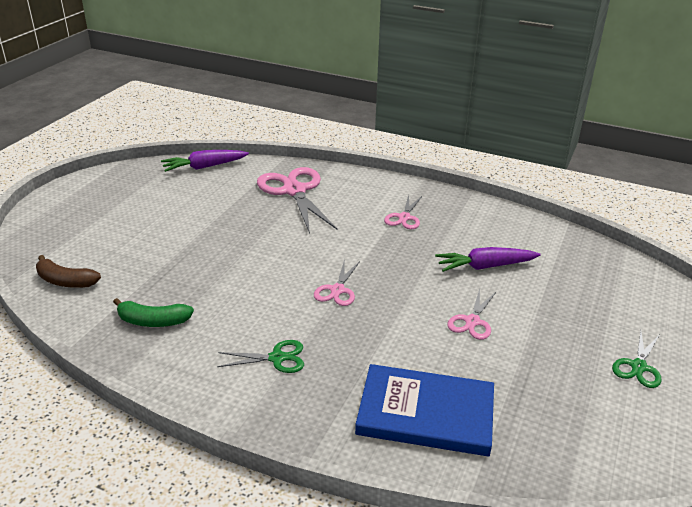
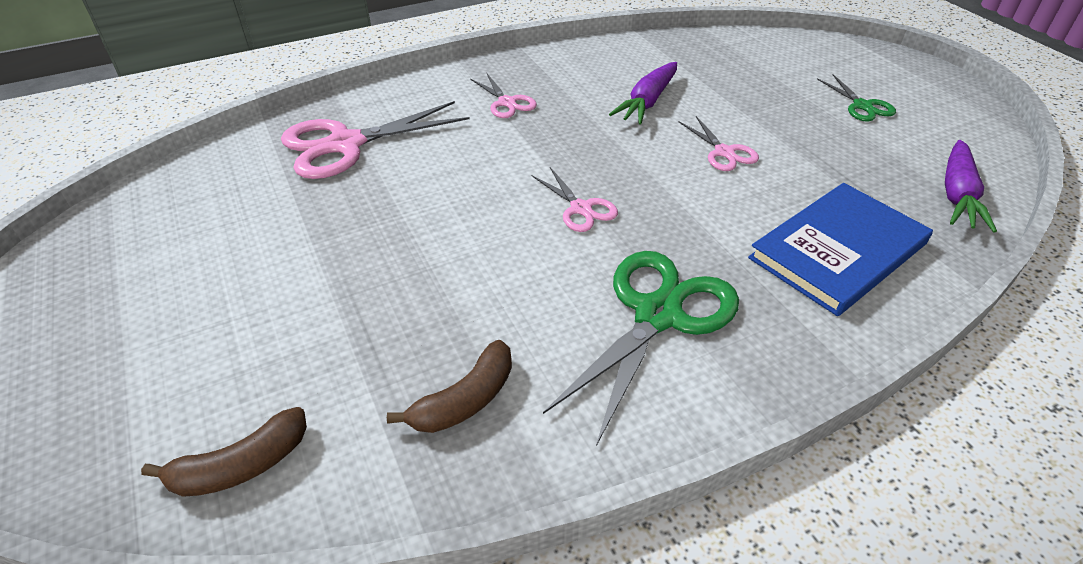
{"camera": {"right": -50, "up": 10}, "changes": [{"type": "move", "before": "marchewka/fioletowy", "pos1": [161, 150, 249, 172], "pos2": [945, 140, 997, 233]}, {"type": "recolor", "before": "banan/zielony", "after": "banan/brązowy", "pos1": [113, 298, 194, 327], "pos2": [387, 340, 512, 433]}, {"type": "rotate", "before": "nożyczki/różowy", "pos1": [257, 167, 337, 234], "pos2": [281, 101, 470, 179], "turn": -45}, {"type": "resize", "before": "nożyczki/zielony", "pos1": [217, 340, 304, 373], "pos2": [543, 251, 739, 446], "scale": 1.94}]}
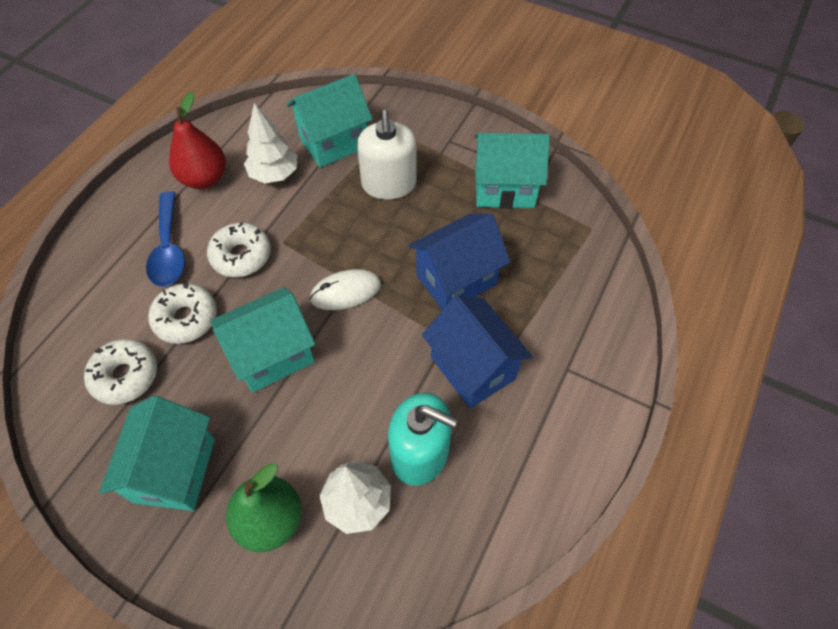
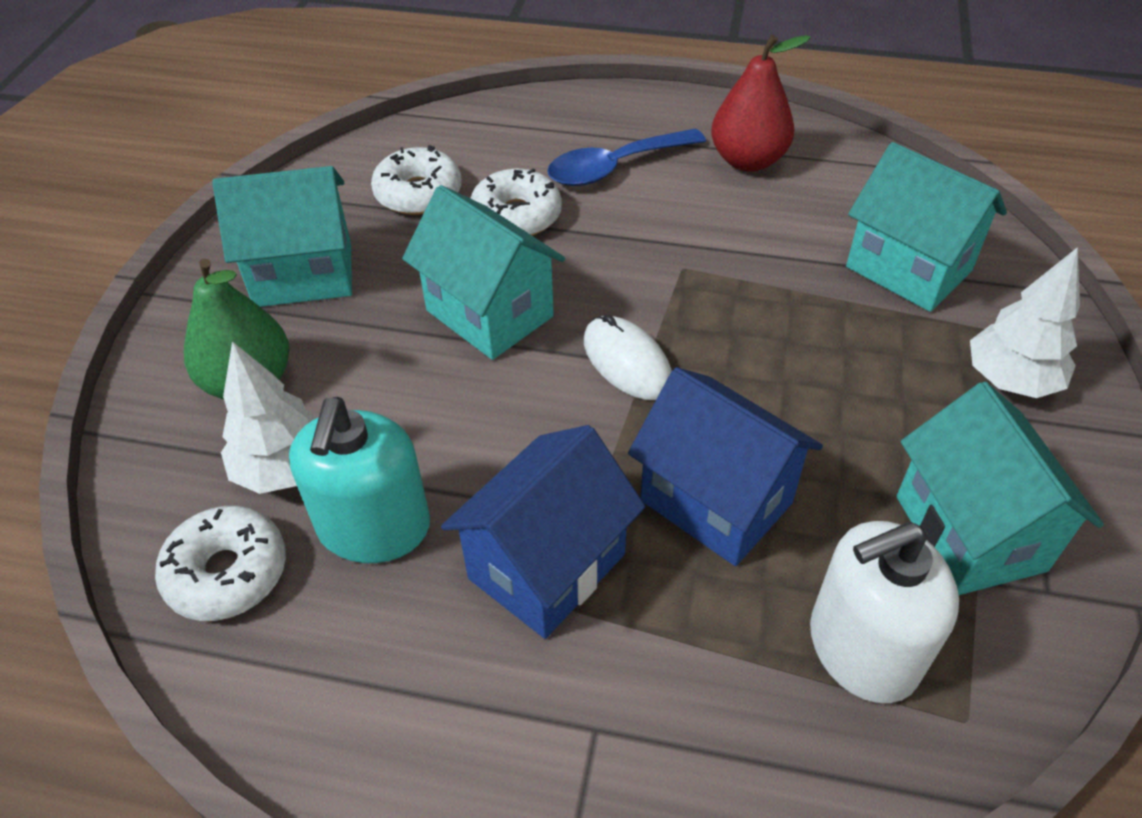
{"camera": {"right": 75, "up": -10}, "changes": [{"type": "move", "before": "donut/biały", "pos1": [207, 222, 271, 277], "pos2": [155, 506, 286, 621]}, {"type": "move", "before": "drzewko/biały", "pos1": [244, 103, 297, 183], "pos2": [970, 247, 1080, 398]}, {"type": "move", "before": "dozownik mydła/biały", "pos1": [357, 110, 417, 200], "pos2": [810, 521, 959, 703]}]}
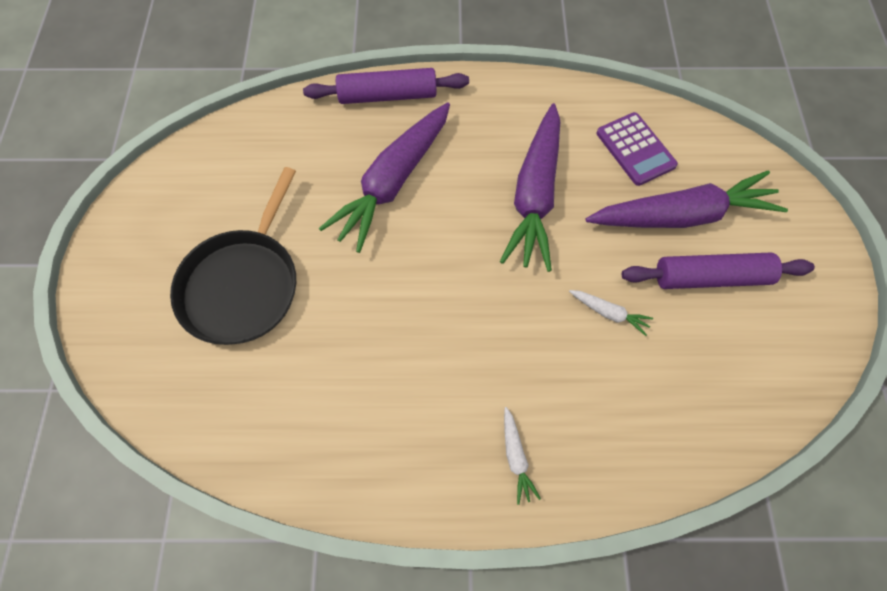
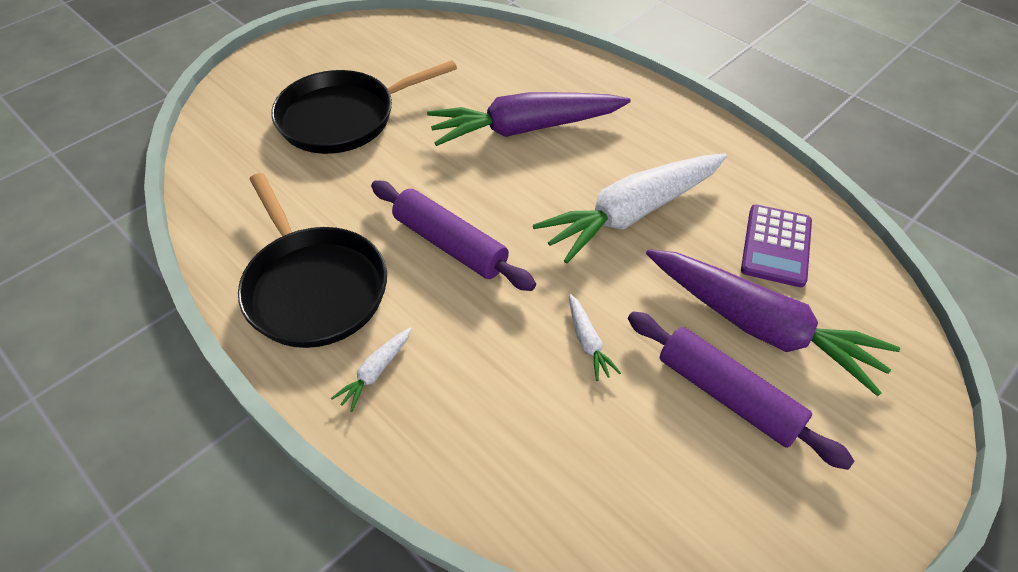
{"camera": {"right": 45, "up": -15}, "changes": [{"type": "insert", "after": "patelnia/czarny", "pos2": [238, 173, 387, 348]}, {"type": "move", "before": "wałek do ciasta/fioletowy", "pos1": [303, 68, 469, 104], "pos2": [371, 181, 536, 291]}, {"type": "recolor", "before": "marchewka/fioletowy", "after": "marchewka/biały", "pos1": [500, 103, 560, 272], "pos2": [533, 153, 727, 263]}]}
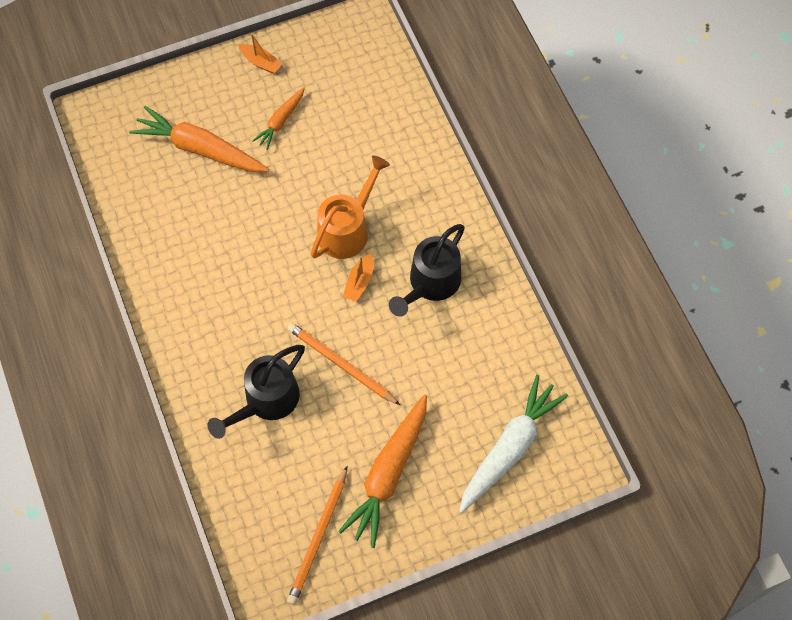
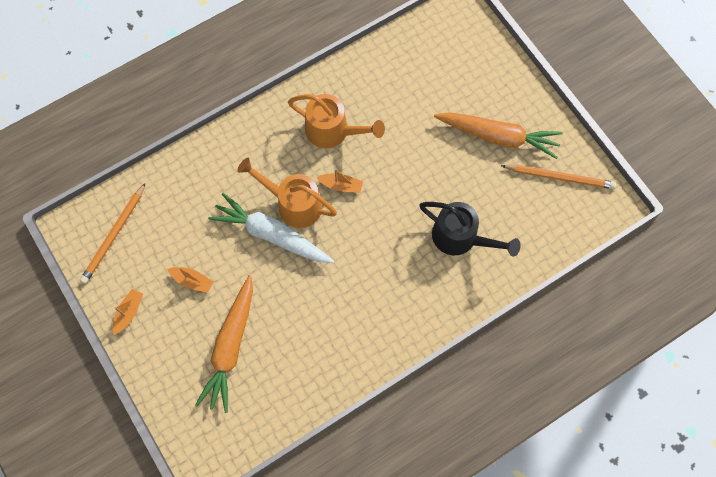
{"camera": {"right": -100, "up": 5}, "changes": [{"type": "move", "before": "ołówek/pomarańczowy", "pos1": [287, 323, 400, 405], "pos2": [80, 183, 146, 284]}, {"type": "move", "before": "marchewka/biały", "pos1": [459, 375, 568, 513], "pos2": [208, 193, 334, 263]}, {"type": "replace", "before": "marchewka/pomarańczowy", "after": "łódka/pomarańczowy", "pos1": [252, 87, 305, 150], "pos2": [167, 267, 213, 293]}, {"type": "recolor", "before": "konewka/czarny", "after": "konewka/pomarańczowy", "pos1": [389, 224, 465, 317], "pos2": [288, 94, 385, 148]}]}
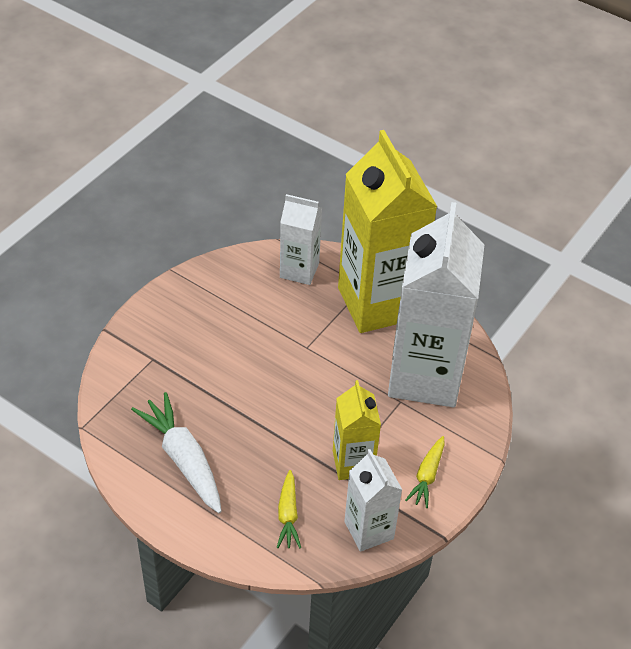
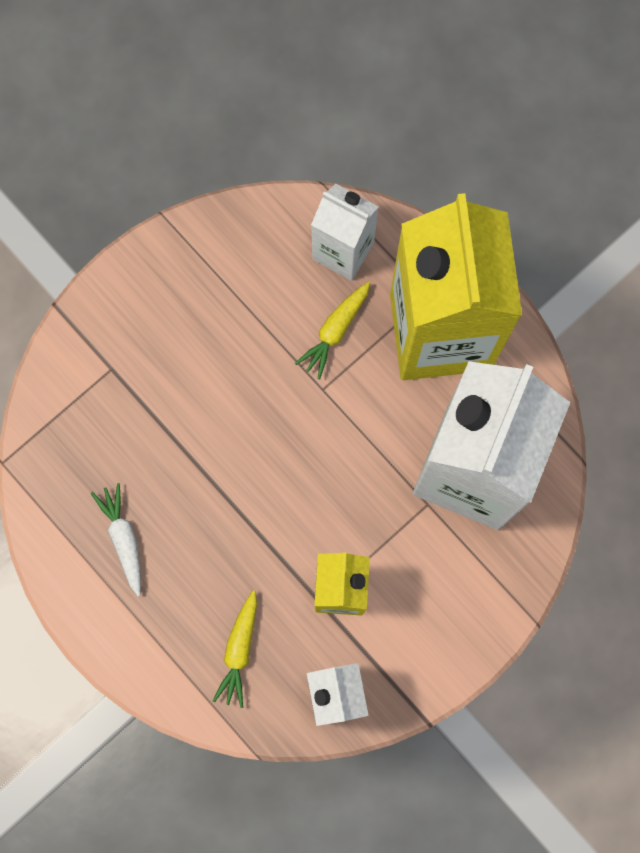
{"camera": {"right": 15, "up": 30}, "changes": [{"type": "move", "before": "marchewka/żółty", "pos1": [405, 436, 445, 508], "pos2": [295, 281, 370, 379]}, {"type": "resize", "before": "marchewka/biały", "pos1": [131, 392, 222, 513], "pos2": [91, 483, 141, 596], "scale": 0.57}]}
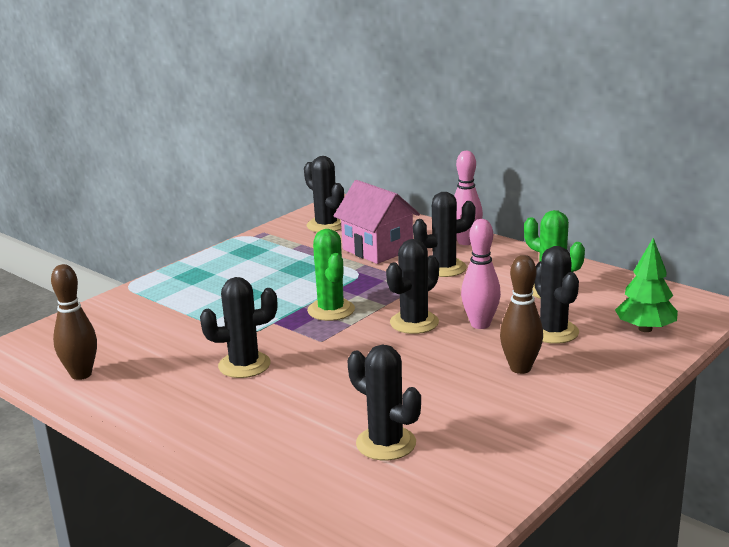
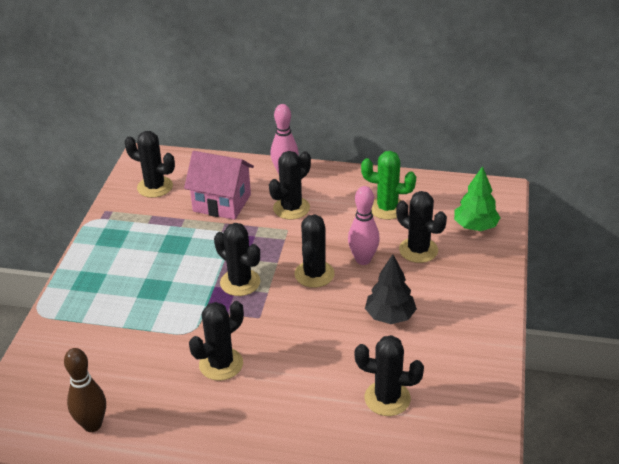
{"camera": {"right": -30, "up": 15}, "changes": [{"type": "delete", "before": "kręgiel/brązowy", "pos1": [500, 255, 543, 374]}, {"type": "insert", "after": "drzewko/czarny", "pos2": [365, 254, 417, 324]}, {"type": "recolor", "before": "kaktus/zielony", "after": "kaktus/czarny", "pos1": [307, 229, 355, 321], "pos2": [214, 223, 261, 296]}]}
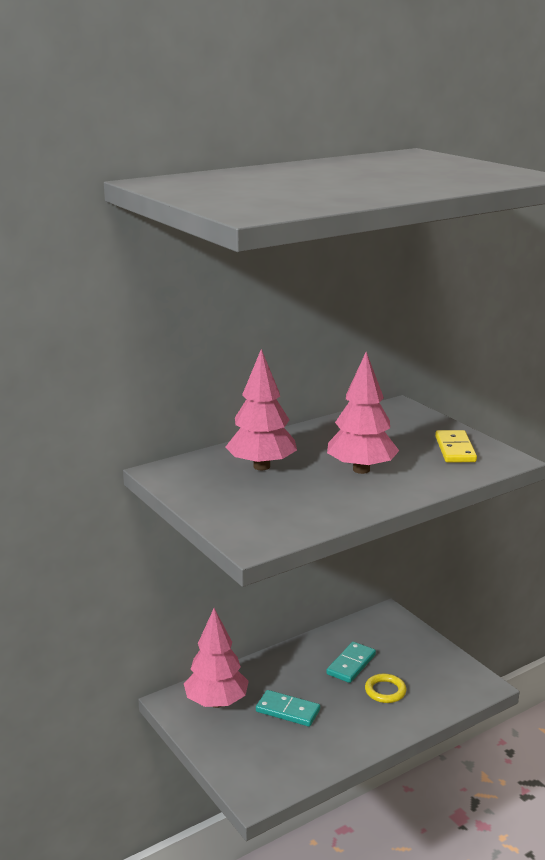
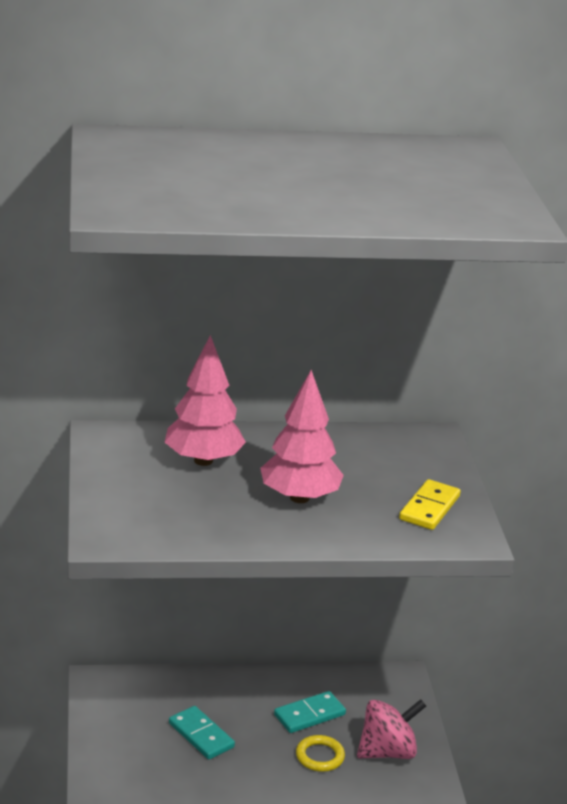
{"camera": {"right": 25, "up": 5}, "changes": [{"type": "delete", "before": "drzewko/różowy", "pos1": [184, 608, 249, 708]}, {"type": "insert", "after": "bączek/różowy", "pos2": [357, 699, 426, 759]}]}
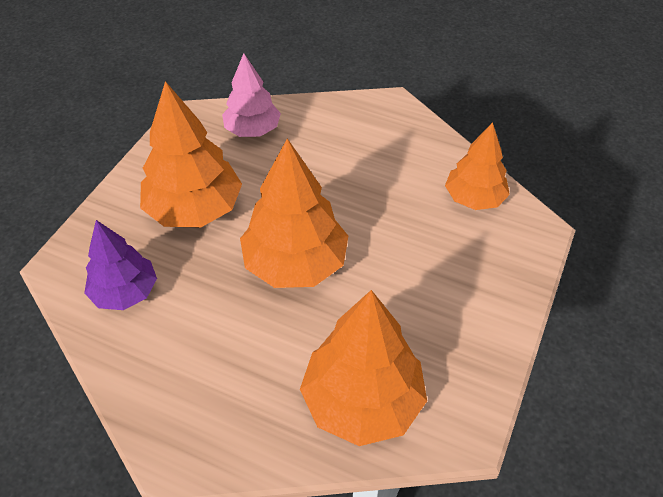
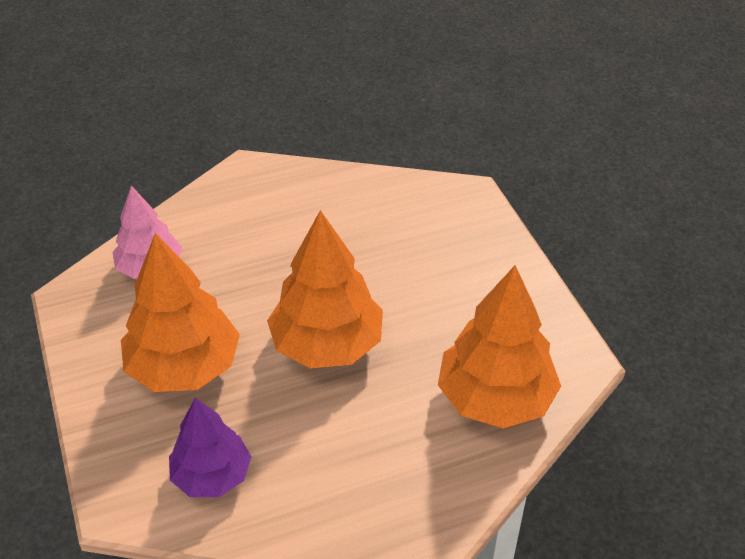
{"camera": {"right": -45, "up": -5}, "changes": [{"type": "delete", "before": "drzewko/pomarańczowy", "pos1": [445, 122, 510, 210]}]}
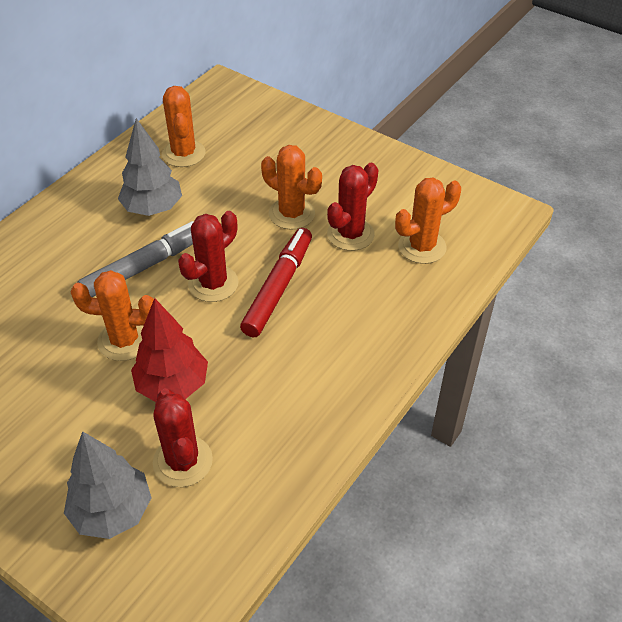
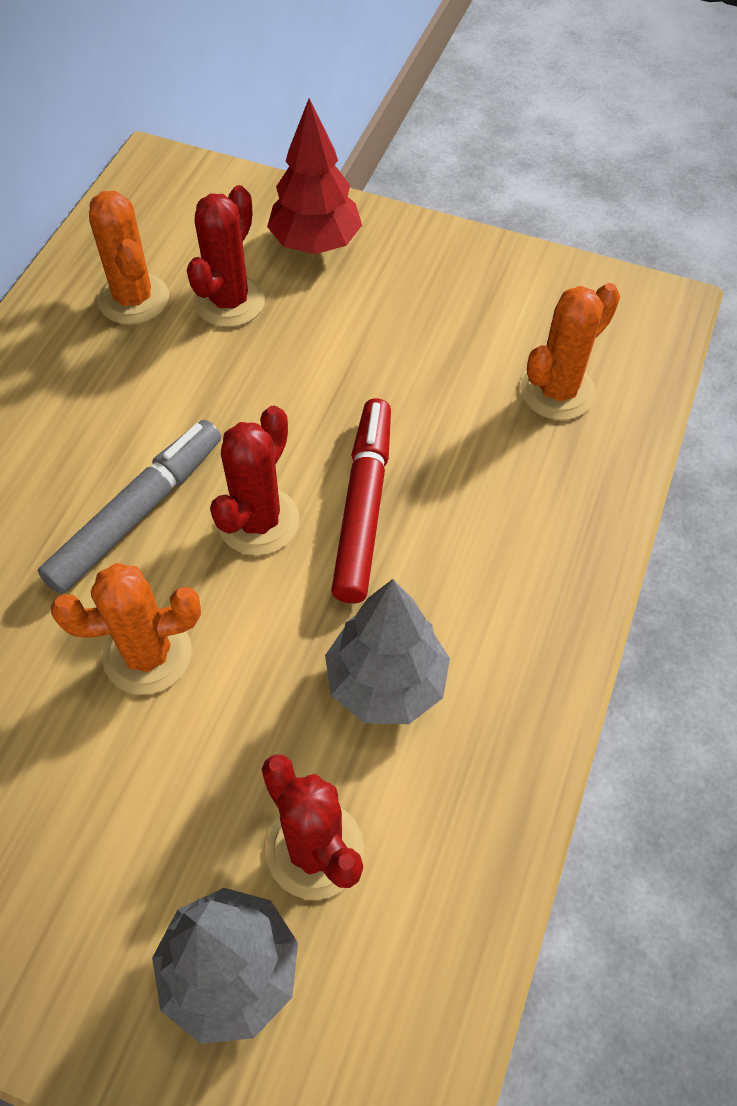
{"camera": {"right": -15, "up": 10}, "changes": [{"type": "delete", "before": "kaktus/pomarańczowy", "pos1": [261, 145, 322, 230]}, {"type": "move", "before": "drzewko/szary", "pos1": [118, 118, 182, 216], "pos2": [325, 579, 450, 724]}, {"type": "move", "before": "drzewko/czerwony", "pos1": [131, 298, 208, 402], "pos2": [267, 98, 362, 254]}, {"type": "move", "before": "kaktus/czerwony", "pos1": [327, 163, 378, 251], "pos2": [187, 185, 265, 327]}]}
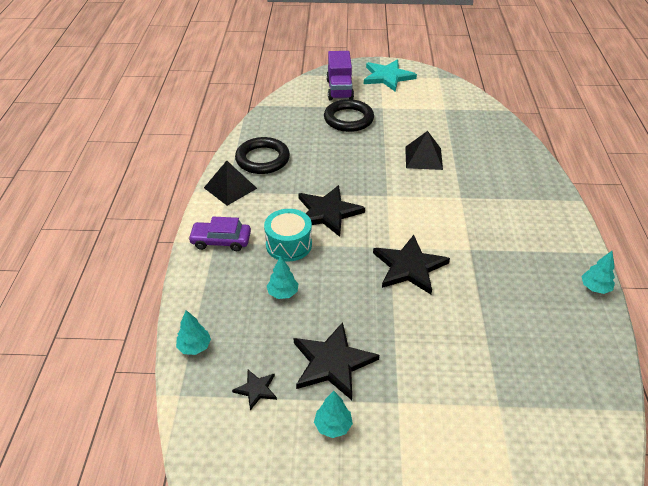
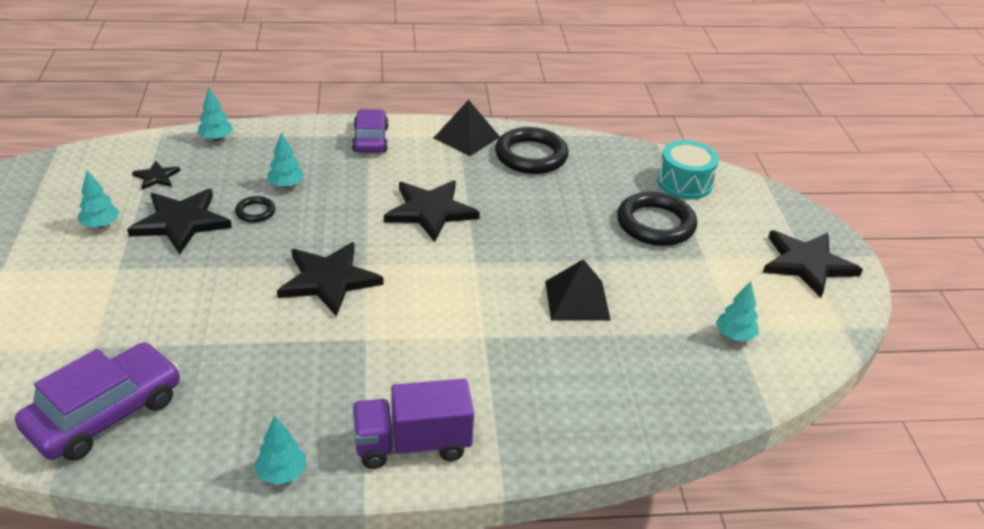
{"camera": {"right": 80, "up": -5}, "changes": [{"type": "insert", "after": "samochód/fioletowy", "pos2": [15, 342, 180, 461]}, {"type": "insert", "after": "pierścień/czarny", "pos2": [235, 196, 275, 223]}, {"type": "insert", "after": "drzewko/turkusowy", "pos2": [716, 281, 759, 341]}, {"type": "move", "before": "bęben/turkusowy", "pos1": [264, 209, 312, 262], "pos2": [657, 140, 719, 199]}, {"type": "move", "before": "ciężarówka/fioletowy", "pos1": [326, 51, 354, 100], "pos2": [352, 379, 474, 469]}, {"type": "recolor", "before": "gwiazda/turkusowy", "after": "gwiazda/czarny", "pos1": [364, 60, 417, 92], "pos2": [763, 231, 863, 298]}]}
